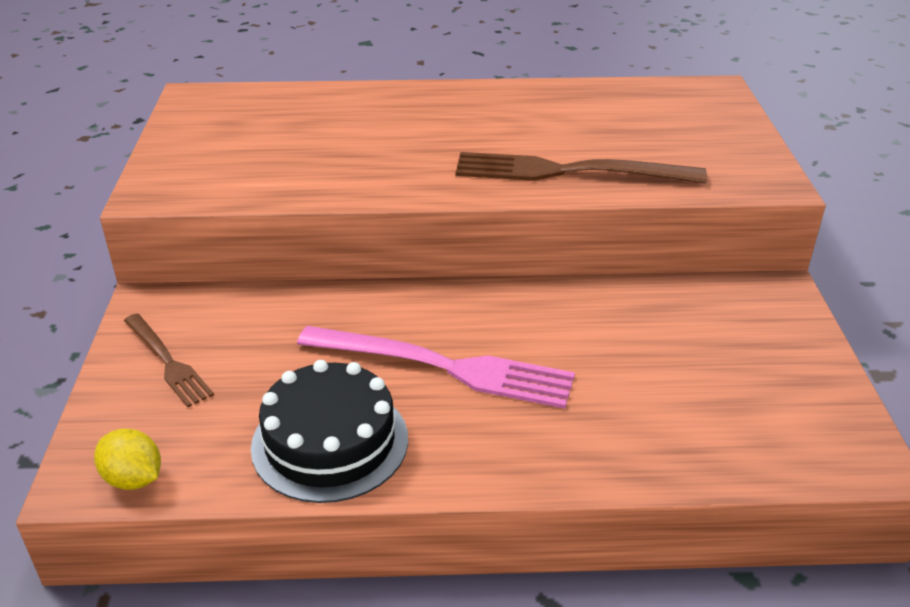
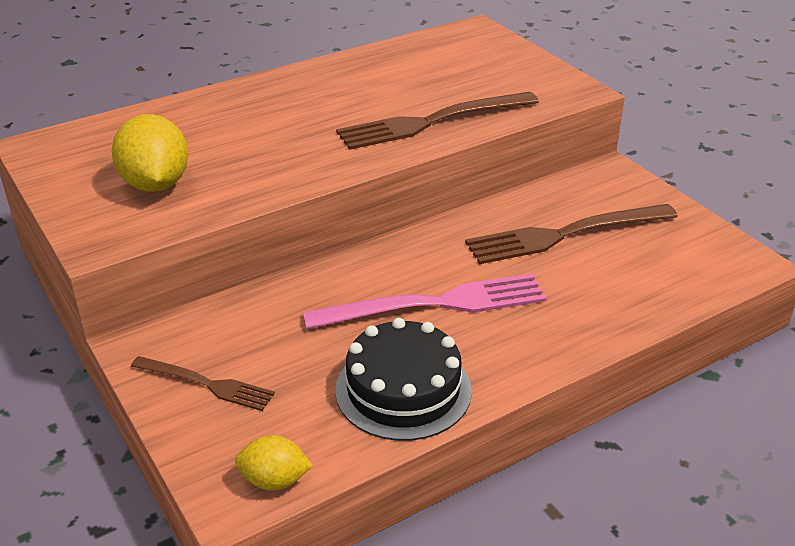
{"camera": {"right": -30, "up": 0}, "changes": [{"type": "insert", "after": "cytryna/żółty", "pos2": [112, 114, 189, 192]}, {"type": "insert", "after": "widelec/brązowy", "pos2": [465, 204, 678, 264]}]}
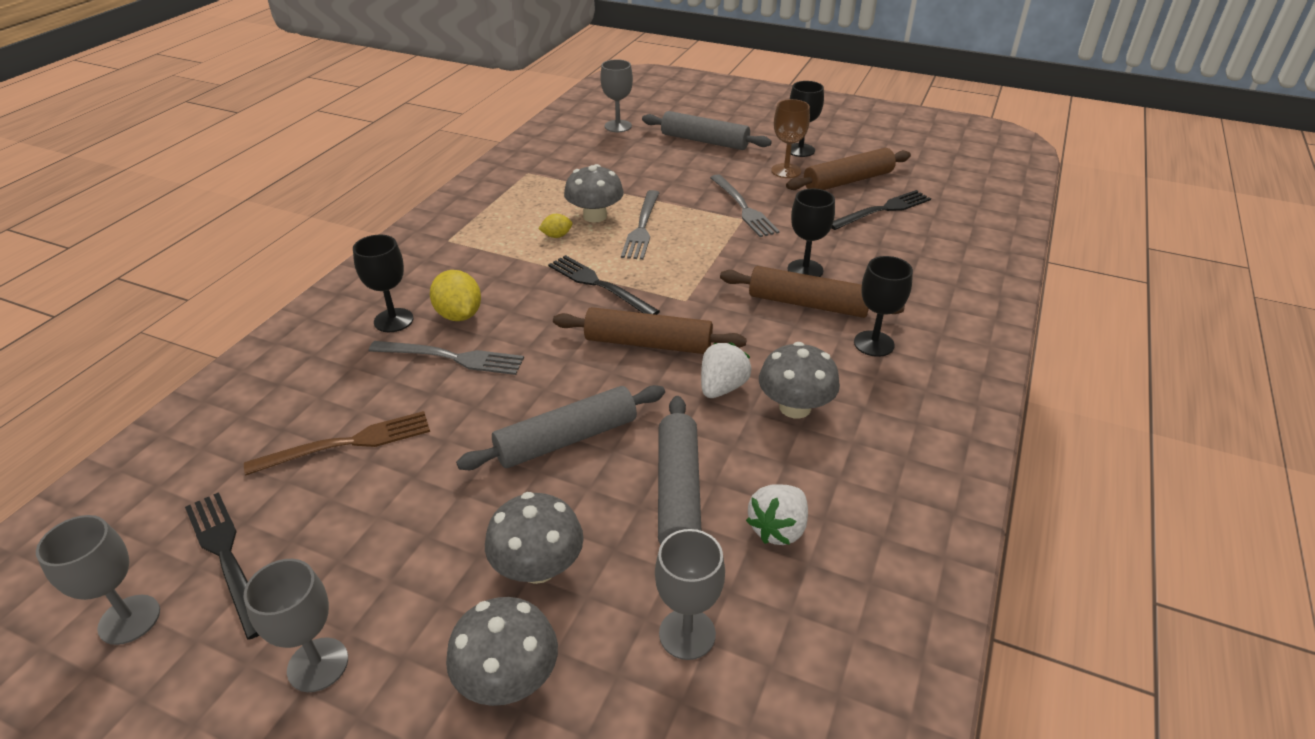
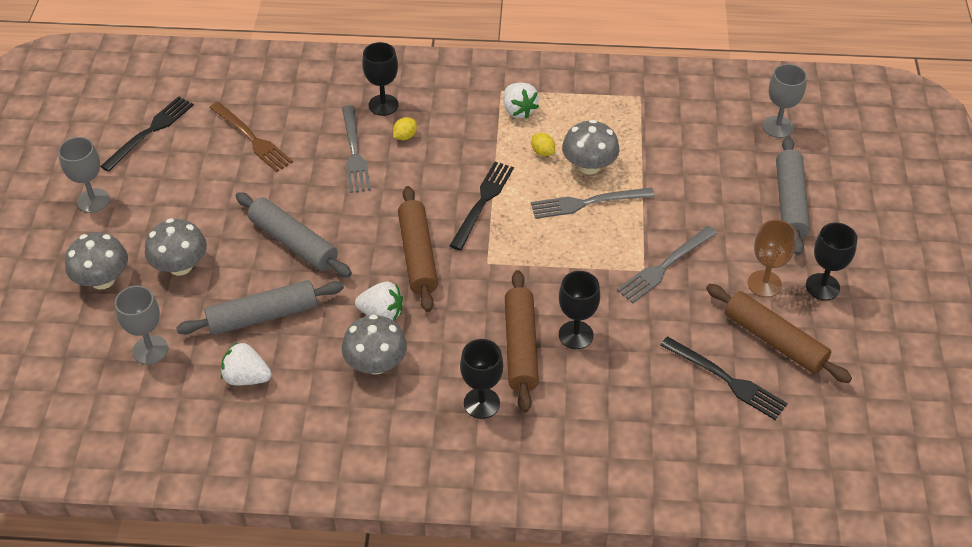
{"camera": {"right": 70, "up": 10}, "changes": [{"type": "delete", "before": "kielich/szary", "pos1": [36, 515, 160, 645]}, {"type": "insert", "after": "truskawka/biały", "pos2": [504, 83, 539, 119]}, {"type": "resize", "before": "cytryna/żółty", "pos1": [430, 270, 481, 321], "pos2": [393, 117, 417, 140], "scale": 0.56}]}
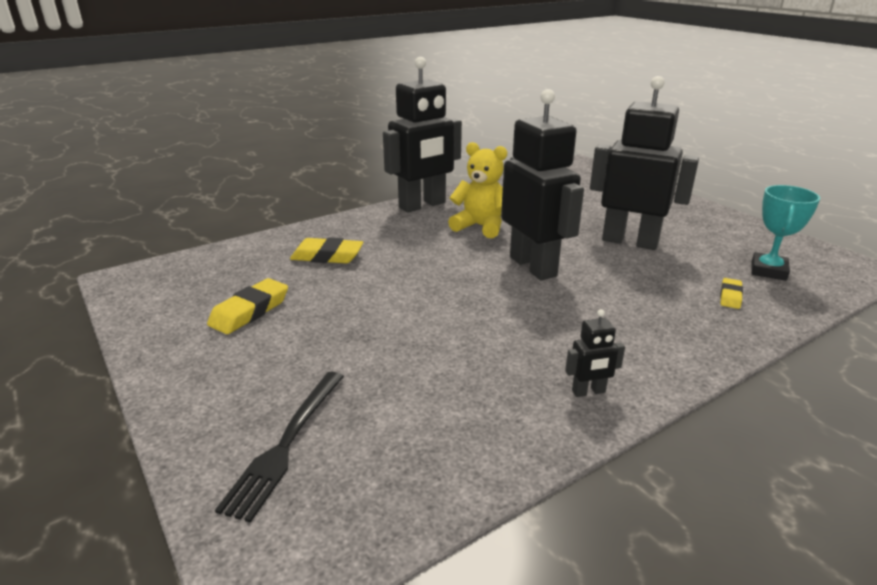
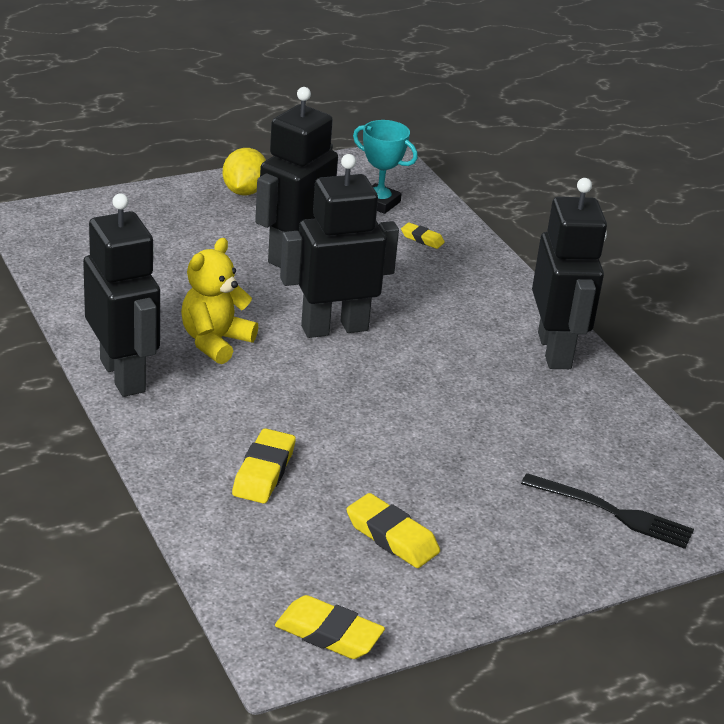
{"camera": {"right": -85, "up": 5}, "changes": [{"type": "insert", "after": "cytryna/żółty", "pos2": [223, 148, 266, 195]}, {"type": "insert", "after": "gumka do mazania/żółty", "pos2": [275, 595, 385, 659]}, {"type": "resize", "before": "robot/czarny", "pos1": [565, 309, 625, 397], "pos2": [532, 178, 607, 369], "scale": 2.46}]}
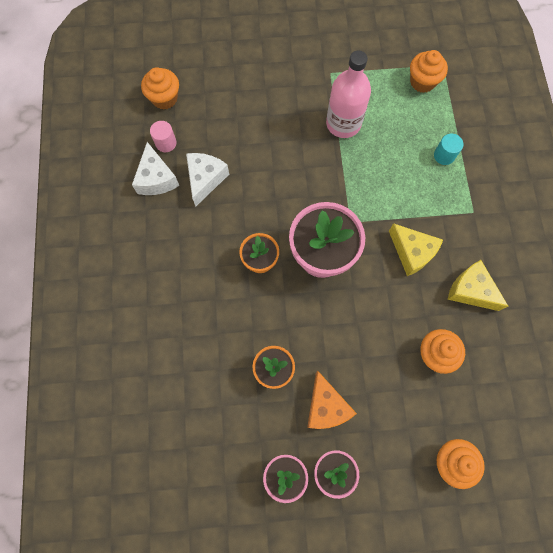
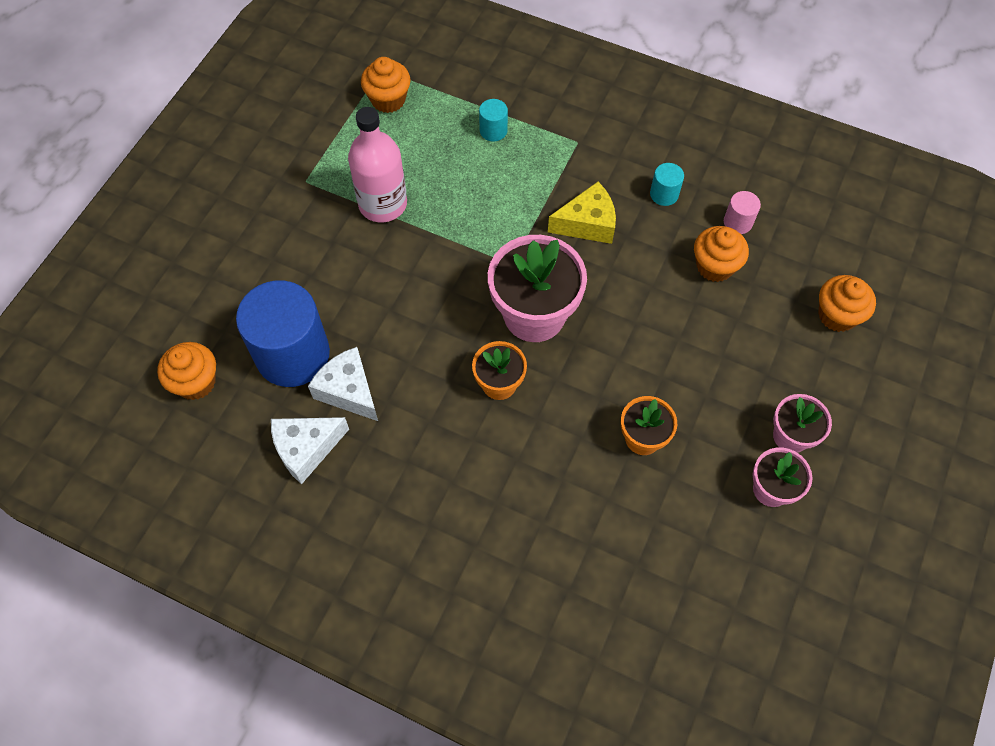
{"camera": {"right": -60, "up": -10}, "changes": [{"type": "delete", "before": "ser/pomarańczowy", "pos1": [307, 371, 357, 429]}, {"type": "insert", "after": "walec/niebieski", "pos2": [236, 280, 330, 387]}, {"type": "move", "before": "walec/różowy", "pos1": [150, 121, 177, 152], "pos2": [724, 191, 761, 234]}, {"type": "replace", "before": "ser/żółty", "after": "walec/turkusowy", "pos1": [447, 260, 509, 311], "pos2": [650, 163, 684, 206]}, {"type": "rotate", "before": "ser/biały", "pos1": [132, 142, 179, 195], "pos2": [271, 417, 349, 484], "turn": 135}]}
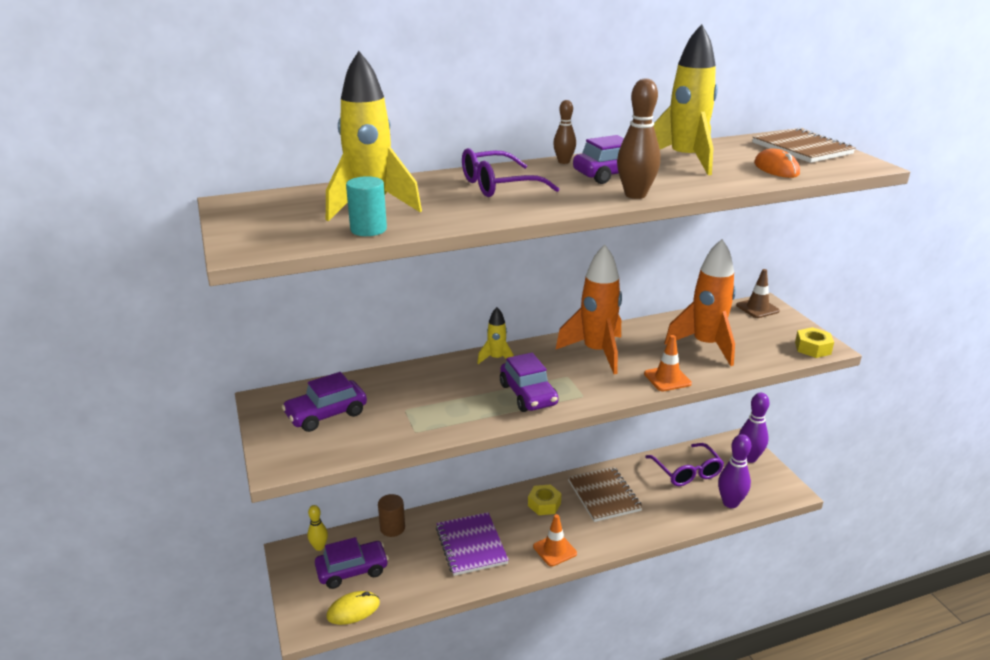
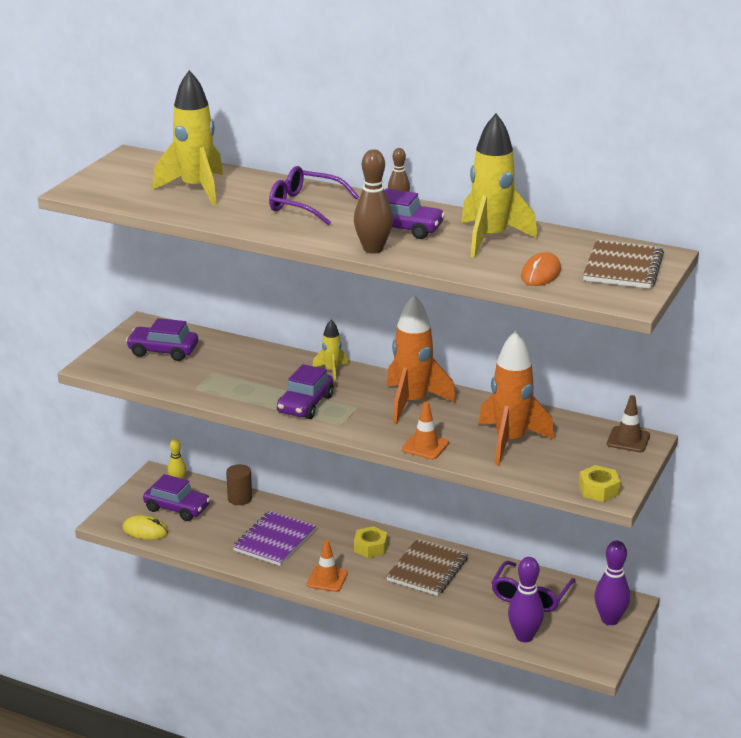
{"camera": {"right": 45, "up": 0}, "changes": [{"type": "delete", "before": "walec/turkusowy", "pos1": [346, 176, 387, 236]}]}
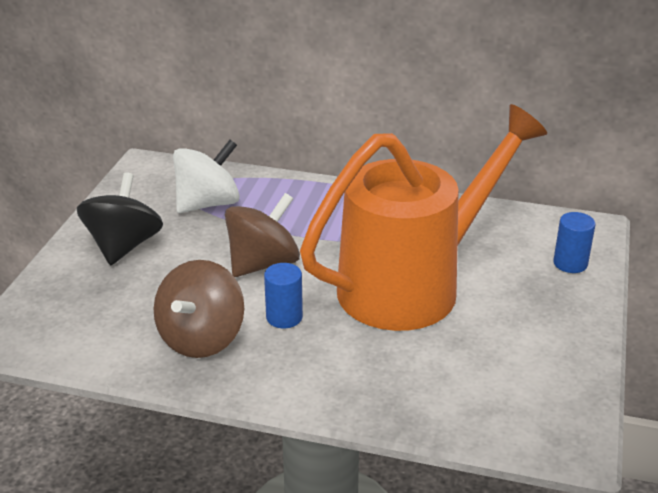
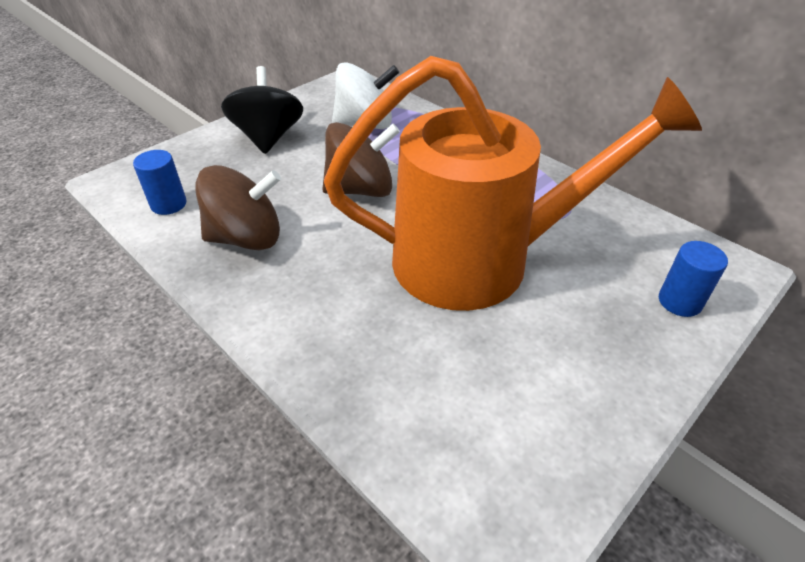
{"camera": {"right": 30, "up": 10}, "changes": [{"type": "move", "before": "walec/niebieski", "pos1": [264, 263, 303, 328], "pos2": [133, 150, 187, 215]}, {"type": "rotate", "before": "bączek/czarny", "pos1": [77, 172, 163, 265], "pos2": [221, 66, 303, 154], "turn": -45}, {"type": "rotate", "before": "bączek/brązowy", "pos1": [154, 260, 244, 358], "pos2": [195, 165, 281, 250], "turn": -150}]}
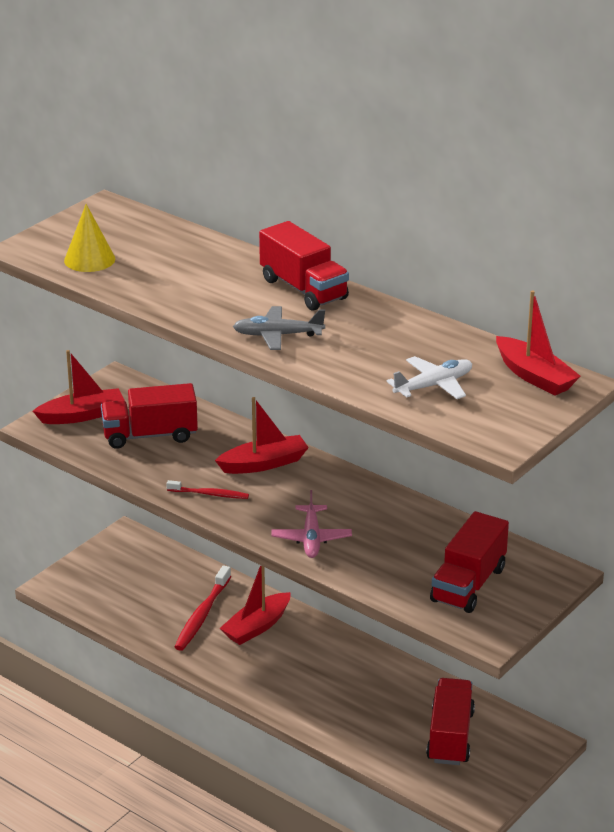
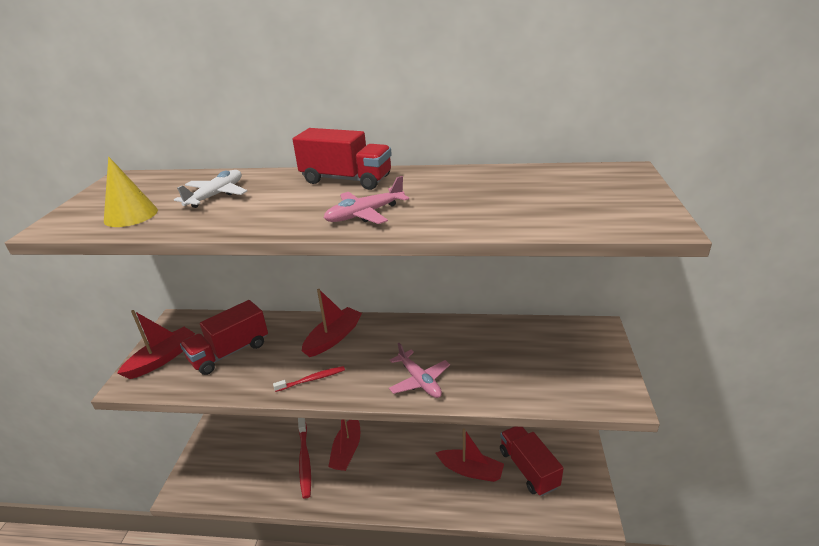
{"camera": {"right": -30, "up": 0}, "changes": [{"type": "delete", "before": "ciężarówka/czerwony", "pos1": [430, 511, 509, 613]}, {"type": "move", "before": "samolot/biały", "pos1": [387, 356, 472, 399], "pos2": [174, 170, 247, 208]}, {"type": "move", "before": "łódka/czerwony", "pos1": [496, 290, 581, 396], "pos2": [436, 428, 504, 482]}, {"type": "recolor", "before": "samolot/szary", "after": "samolot/różowy", "pos1": [233, 306, 325, 350], "pos2": [324, 176, 409, 224]}]}
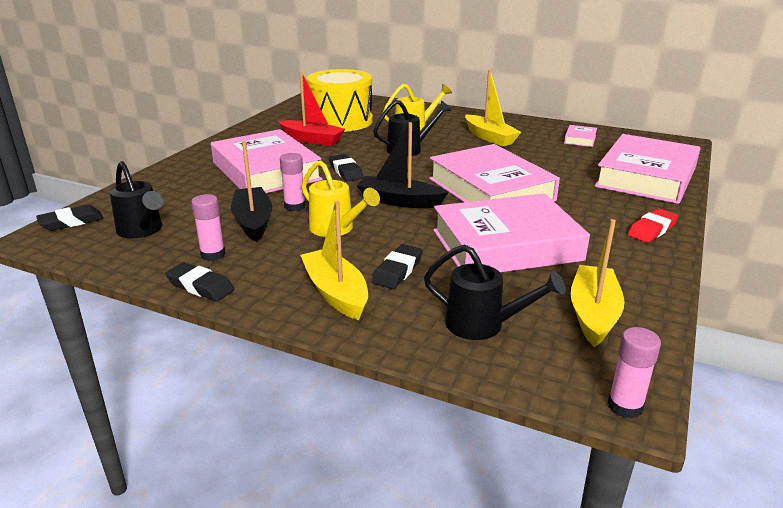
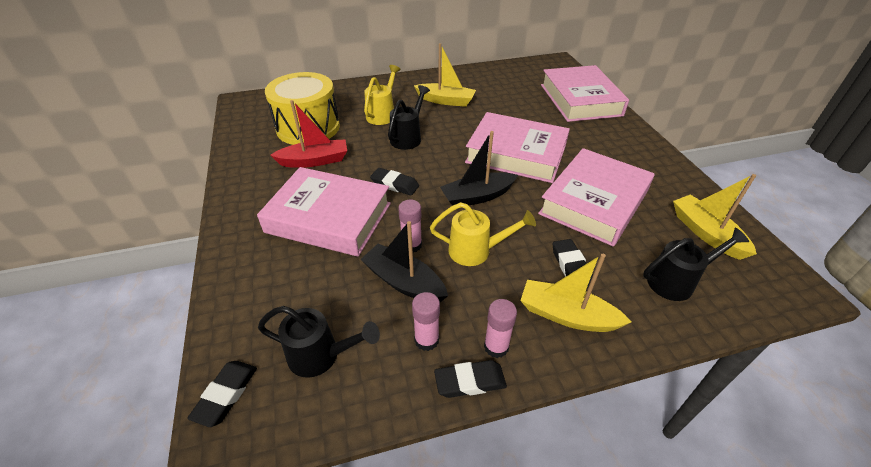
{"camera": {"right": -40, "up": 15}, "changes": [{"type": "delete", "before": "książka/różowy", "pos1": [564, 125, 597, 147]}, {"type": "delete", "before": "gumka do mazania/czerwony", "pos1": [628, 209, 678, 243]}, {"type": "move", "before": "klej w sztyfcie/różowy", "pos1": [608, 327, 661, 419], "pos2": [484, 299, 517, 358]}]}
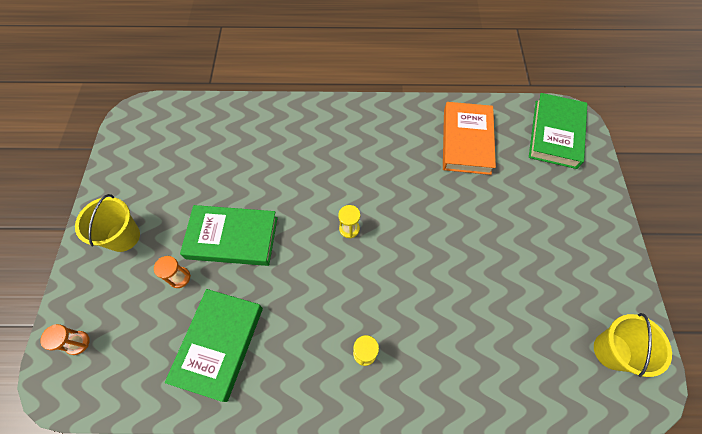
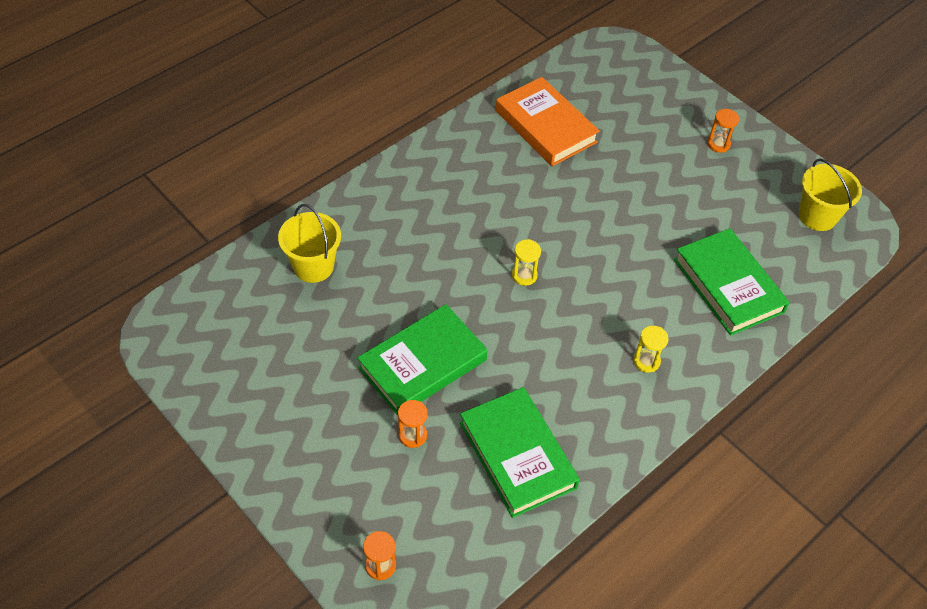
{"camera": {"right": -45, "up": -10}, "changes": [{"type": "insert", "after": "klepsydra/pomarańczowy", "pos2": [707, 109, 739, 153]}, {"type": "move", "before": "wiadro/żółty", "pos1": [75, 194, 140, 252], "pos2": [278, 204, 341, 283]}, {"type": "move", "before": "książka/zielony", "pos1": [529, 93, 587, 169], "pos2": [674, 228, 790, 336]}]}
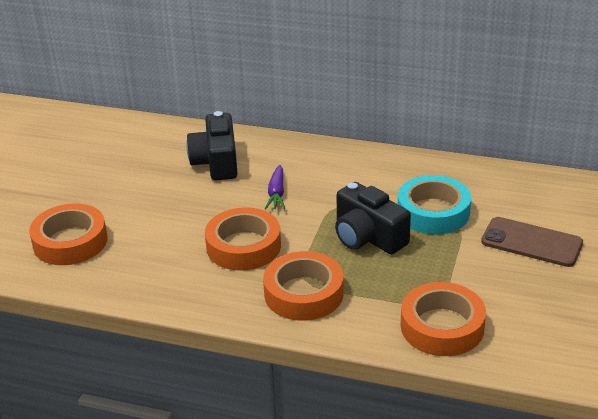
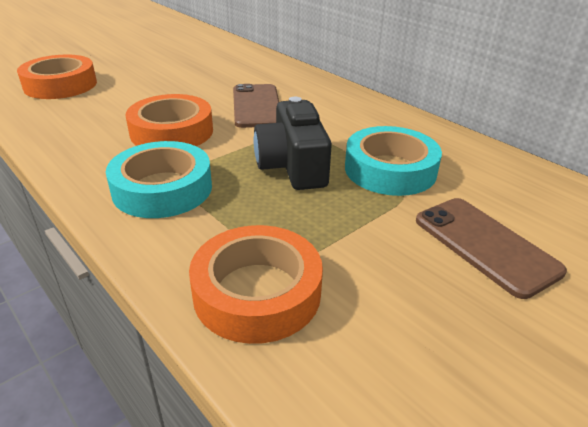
{"camera": {"right": 30, "up": 0}, "changes": [{"type": "delete", "before": "aparat fotograficzny/czarny", "pos1": [186, 111, 238, 180]}, {"type": "replace", "before": "marchewka/fioletowy", "after": "telefon/brązowy", "pos1": [265, 165, 285, 209], "pos2": [233, 84, 279, 128]}, {"type": "recolor", "before": "taśma klejąca/pomarańczowy", "after": "taśma klejąca/turkusowy", "pos1": [263, 251, 344, 321], "pos2": [106, 141, 212, 218]}]}
